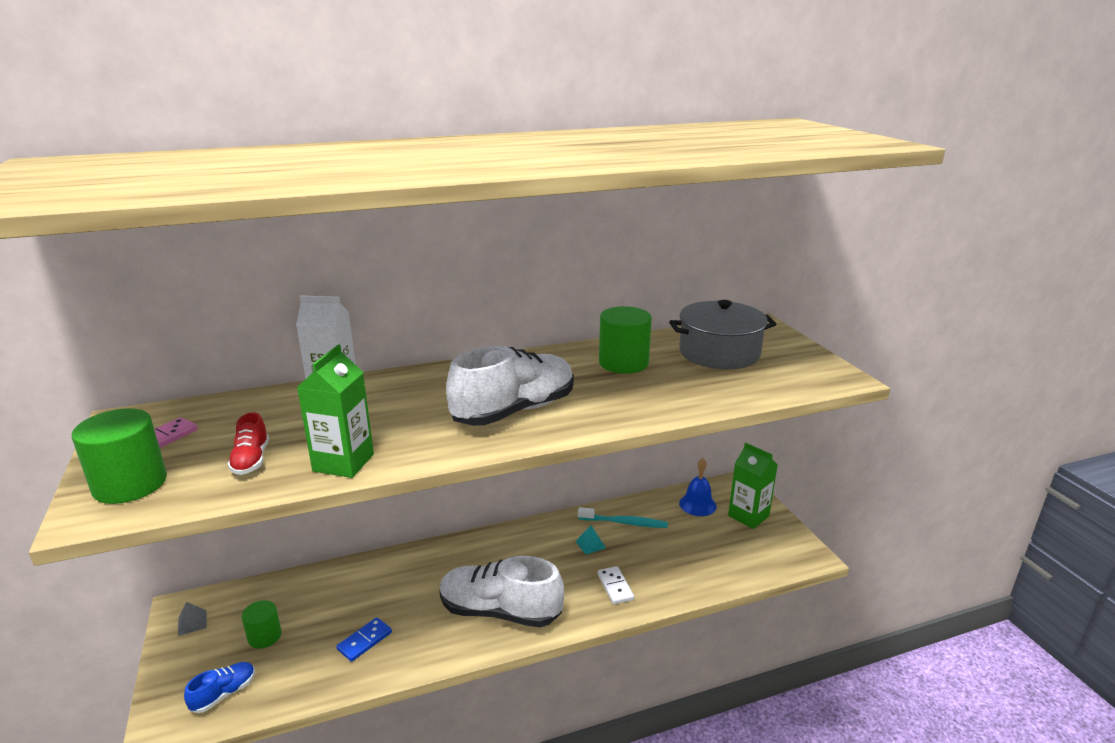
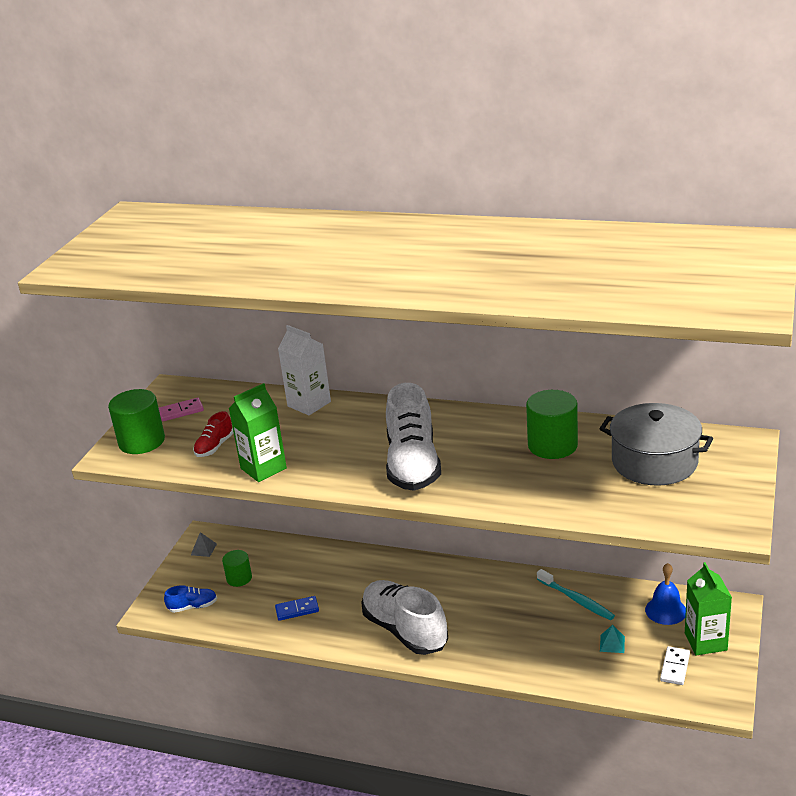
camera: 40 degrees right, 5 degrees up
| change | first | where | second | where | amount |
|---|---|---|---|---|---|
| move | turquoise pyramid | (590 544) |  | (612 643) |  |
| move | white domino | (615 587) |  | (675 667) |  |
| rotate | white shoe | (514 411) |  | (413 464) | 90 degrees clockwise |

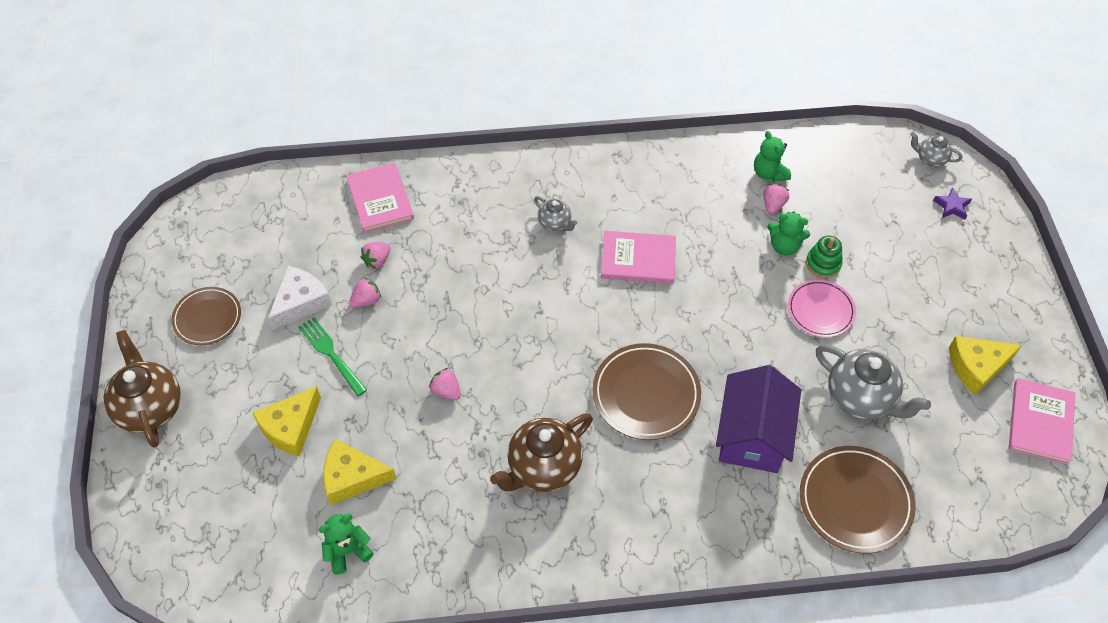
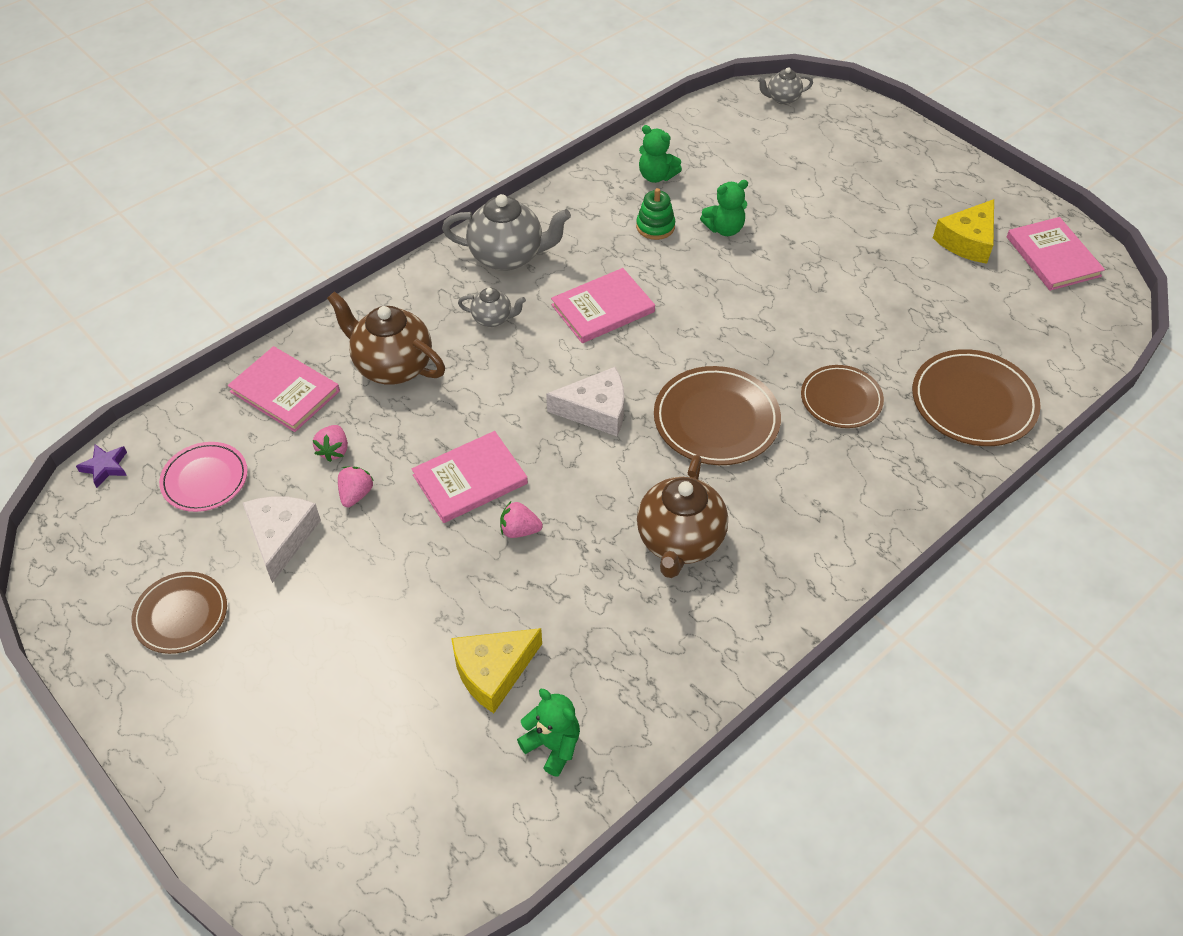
camera: 35 degrees left, 5 degrees down
| change | first | where | second | where | amount |
|---|---|---|---|---|---|
| delete | yellow cheese | (290 427) |  |  |  |
| delete | green fork | (331 354) |  |  |  |
| delete | pink strawberry | (773 205) |  |  |  |
| insert |  |  | pink book | (470 479) |  |
| insert |  |  | white cheese | (596 410) |  |
| move | brown teapot | (150 407) |  | (392 366) |  |
| move | pink plate | (820 310) |  | (205 479) |  |
| move | green stacking toy | (823 263) |  | (655 226) |  |
| move | grey teapot | (860 398) |  | (508 256) |  |
| move | purple star | (952 206) |  | (105 467) |  |
| replace | purple house | (752 435) | brown plate | (841 399) |  |
| rotate | green teddy bear | (347 551) |  | (552 745) | 105 degrees clockwise |

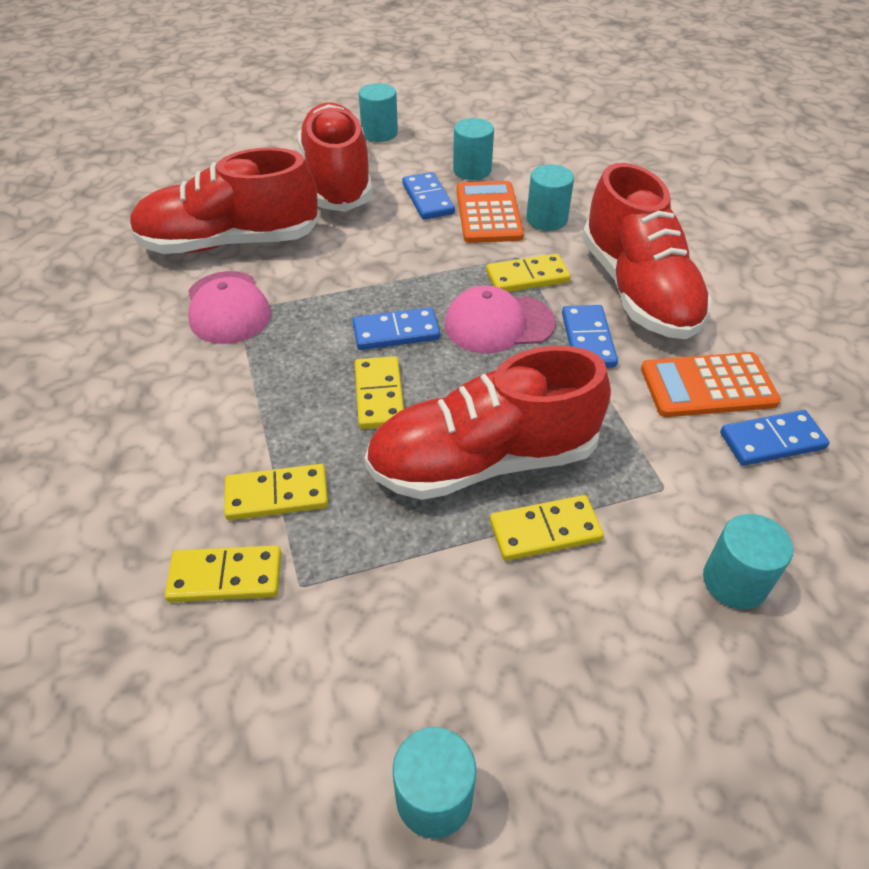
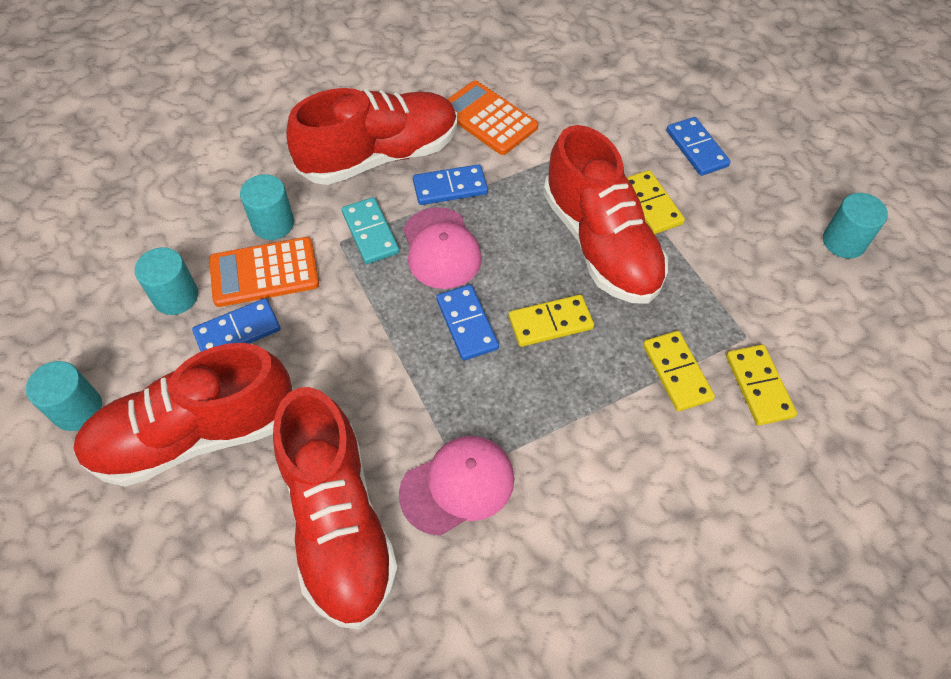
camera: 100 degrees left, 10 degrees up
| change | first | where | second | where | amount |
|---|---|---|---|---|---|
| delete | turquoise cylinder | (734 581) |  |  |  |
| move | blue domino | (772 441) |  | (696 149) |  |
| recolor | yellow domino | (527 277) | turquoise domino | (370 233) |  |
| rotate | orange calculator | (708 386) |  | (488 118) | 150 degrees clockwise |

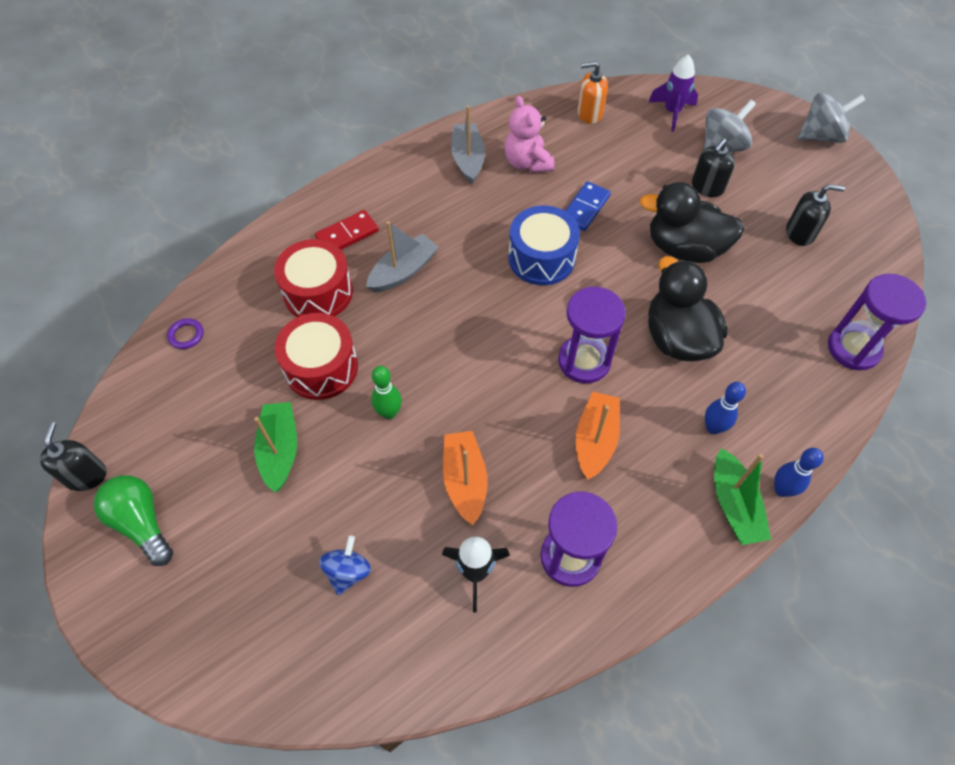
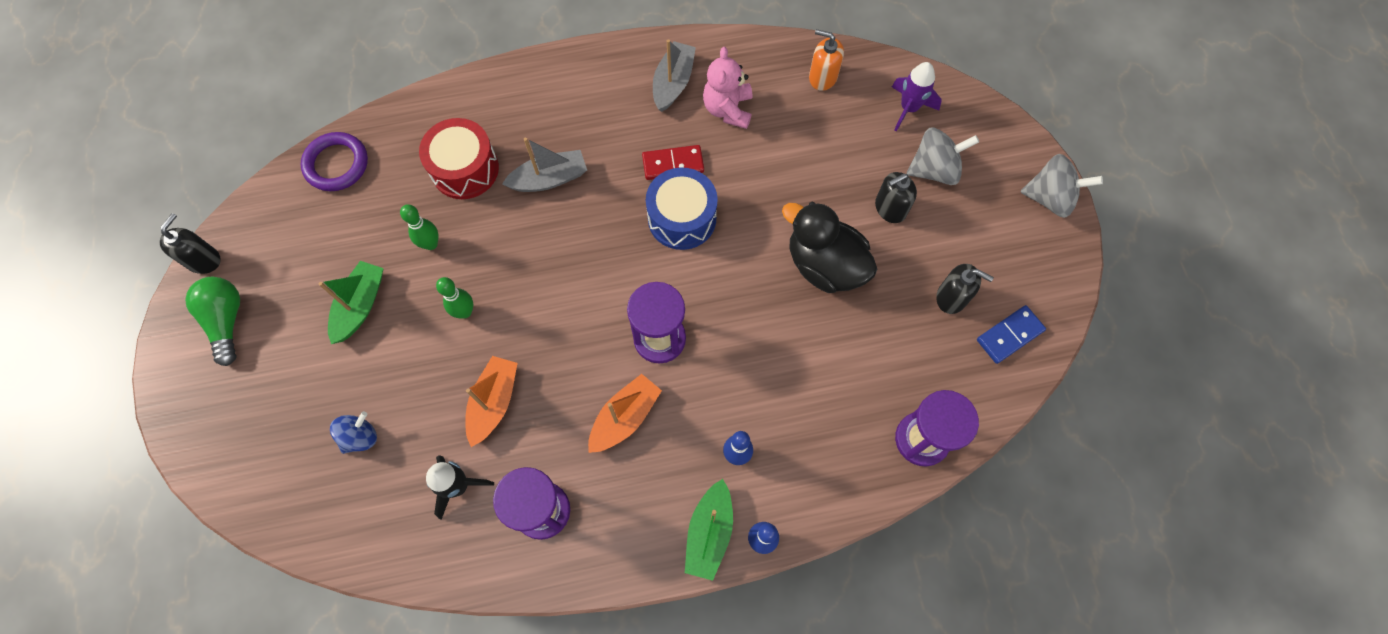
camera: 25 degrees right, 10 degrees up
| change | first | where | second | where | amount |
|---|---|---|---|---|---|
| delete | black duck | (677 338) |  |  |  |
| move | red domino | (347 234) |  | (673 164) |  |
| move | blue domino | (585 208) |  | (1009 335) |  |
| replace | red drum | (321 367) | green bowling pin | (431 244) |  |
| resize | purple ring | (186 335) |  | (336 164) | x1.96 |

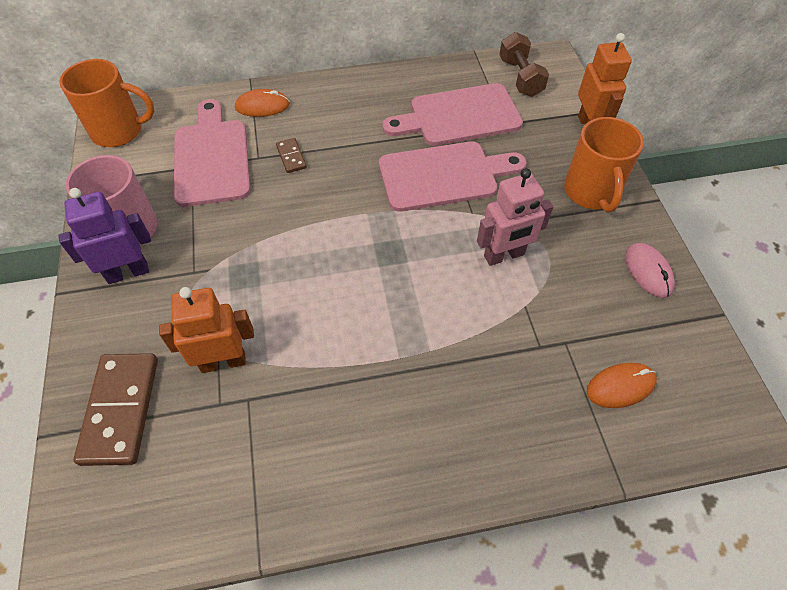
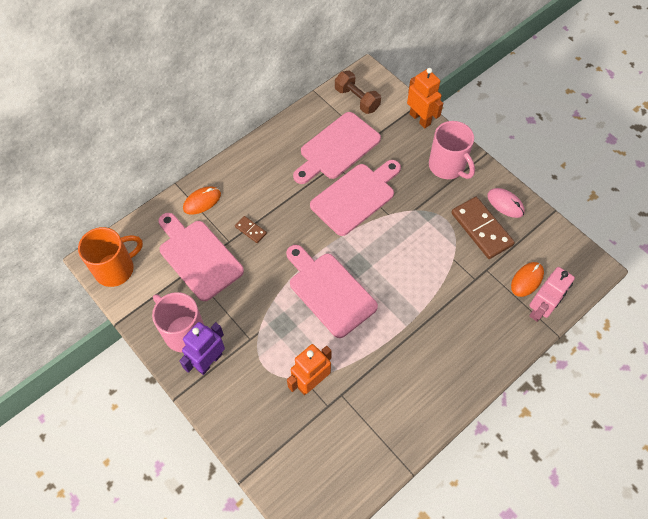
camera: 30 degrees left, 5 degrees up
| change | first | where | second | where | amount |
|---|---|---|---|---|---|
| insert |  |  | pink cutting board | (329 291) |  |
| move | brown domino | (121 410) |  | (481 229) |  |
| move | pink robot | (504 255) |  | (540 309) |  |
| recolor | orange mug | (591 192) | pink mug | (447 166) |  |

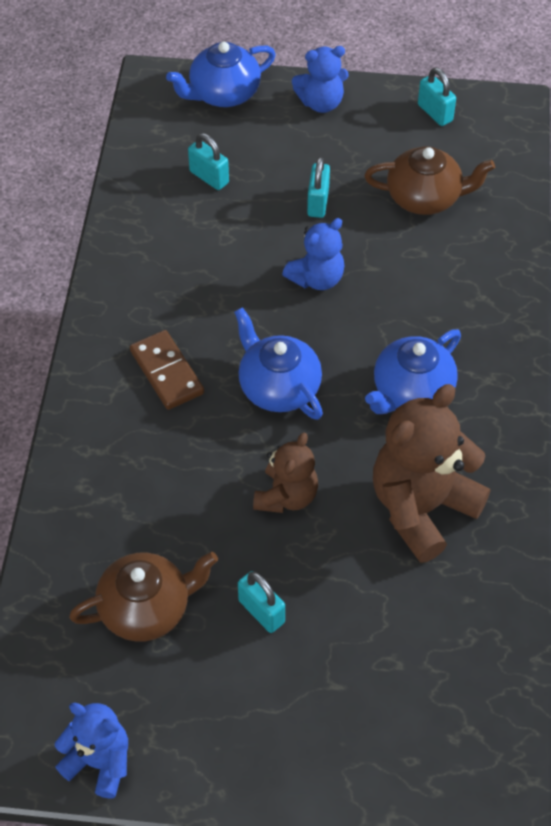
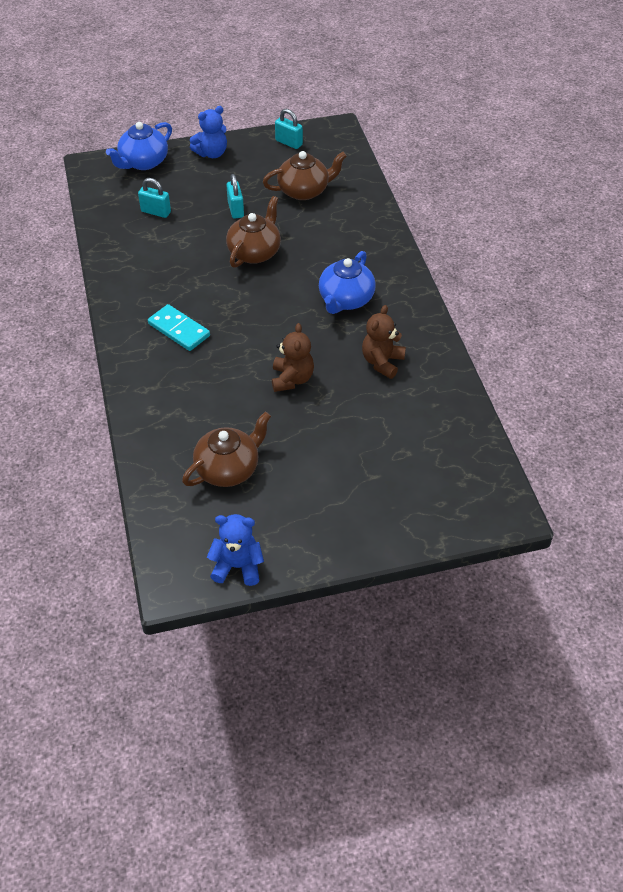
camera: 20 degrees left, 5 degrees down
| change | first | where | second | where | amount |
|---|---|---|---|---|---|
| delete | blue teapot | (278 387) |  |  |  |
| delete | turquoise padlock | (261 611) |  |  |  |
| replace | blue teddy bear | (317 278) | brown teapot | (255 252) |  |
| recolor | brown domino | (166 372) | turquoise domino | (179 330) |  |
| resize | brown teddy bear | (421 508) |  | (382 362) | x0.57 |

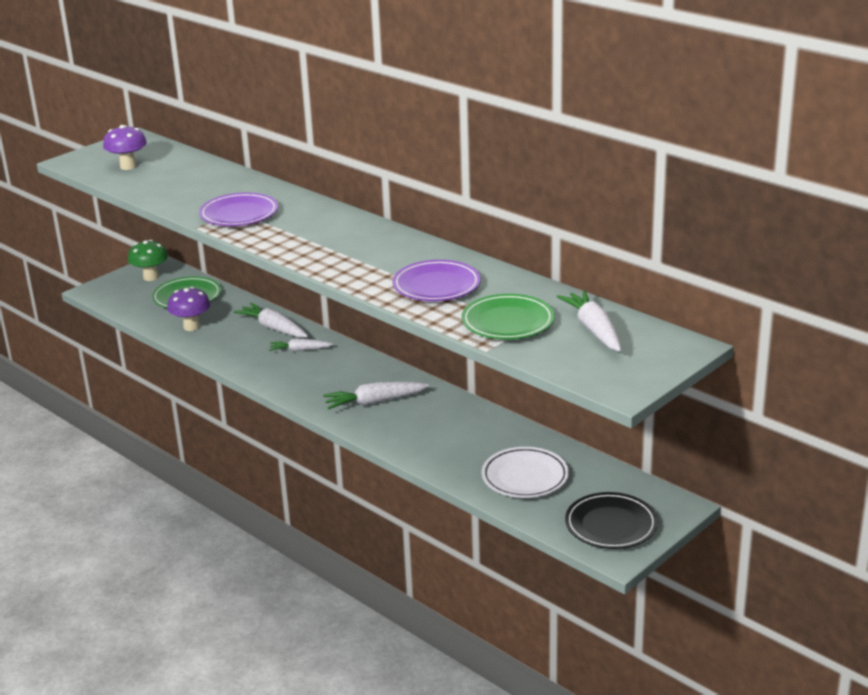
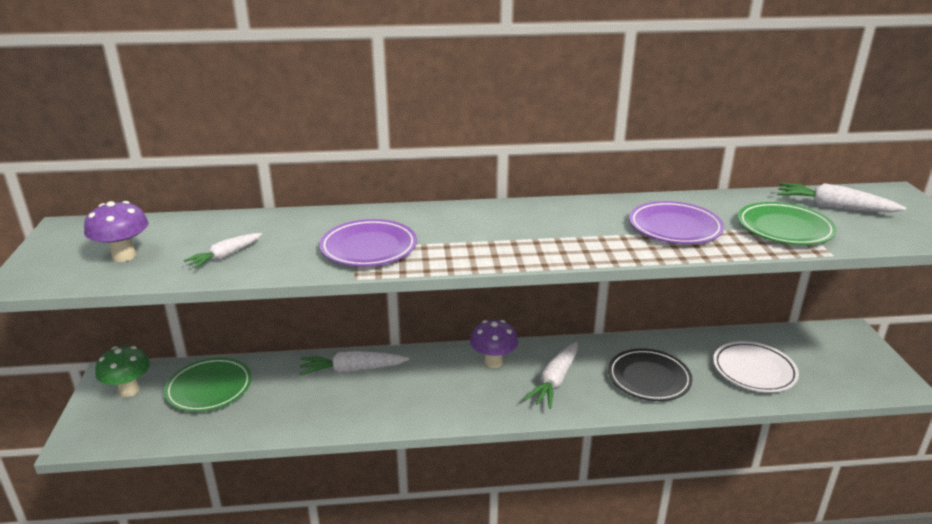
camera: 50 degrees left, 0 degrees up
| change | first | where | second | where | amount |
|---|---|---|---|---|---|
| move | purple mushroom | (191 327) |  | (493 362) |  |
| move | white carrot | (300 350) |  | (225 256) |  |
| move | black plate | (611 525) |  | (649 378) |  |

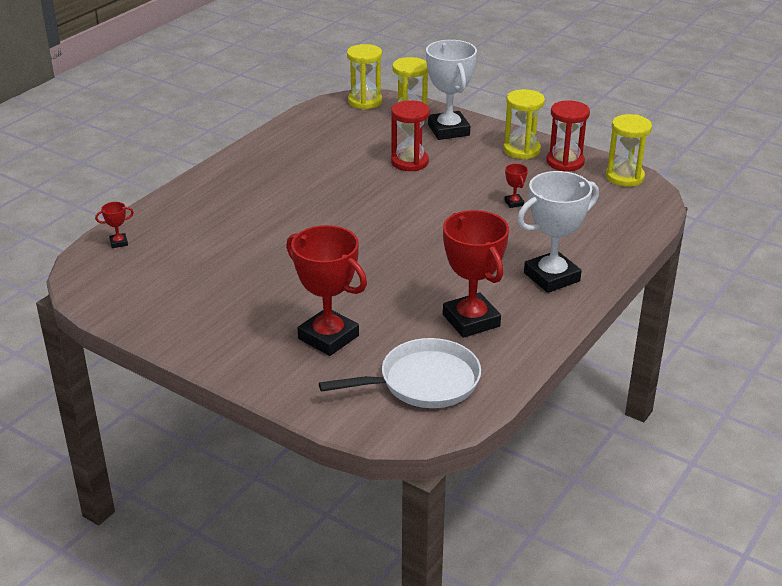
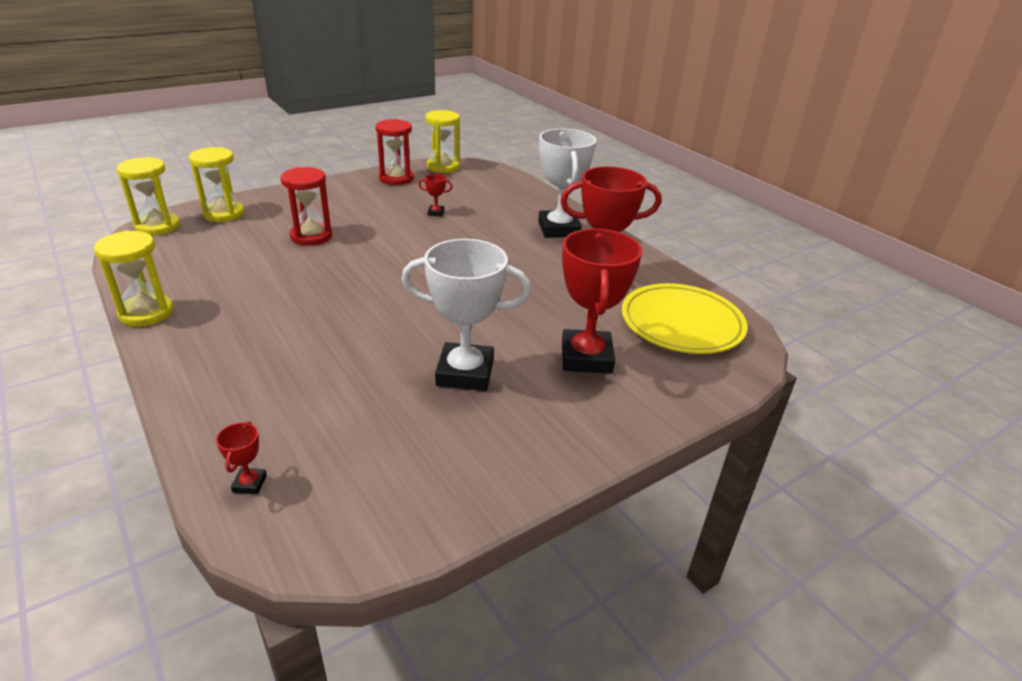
camera: 70 degrees left, 0 degrees up
| change | first | where | second | where | amount |
|---|---|---|---|---|---|
| move | white trophy | (448 130) |  | (465 373) |  |
| move | yellow hourglass | (521 150) |  | (146 313) |  |
| replace | white pan | (423 382) | yellow plate | (681 324) |  |
| rotate | red trophy | (328 337) |  | (586 357) | 60 degrees counterclockwise |

